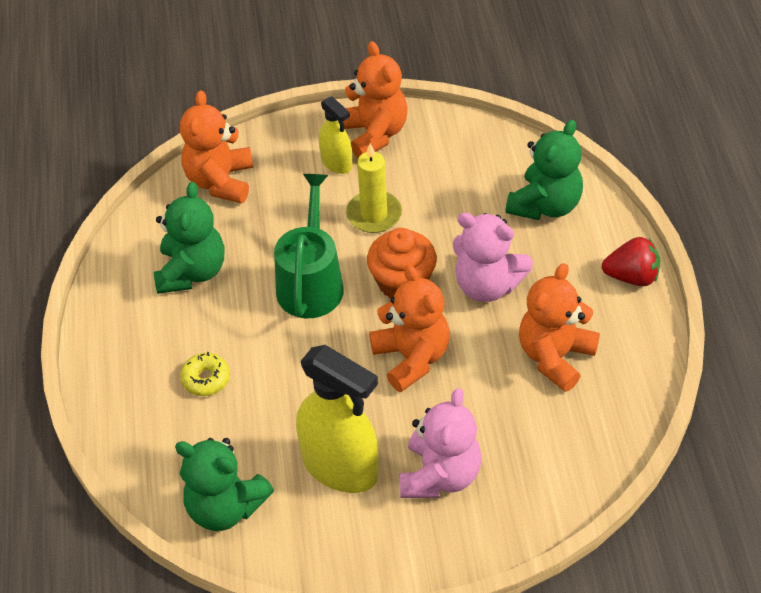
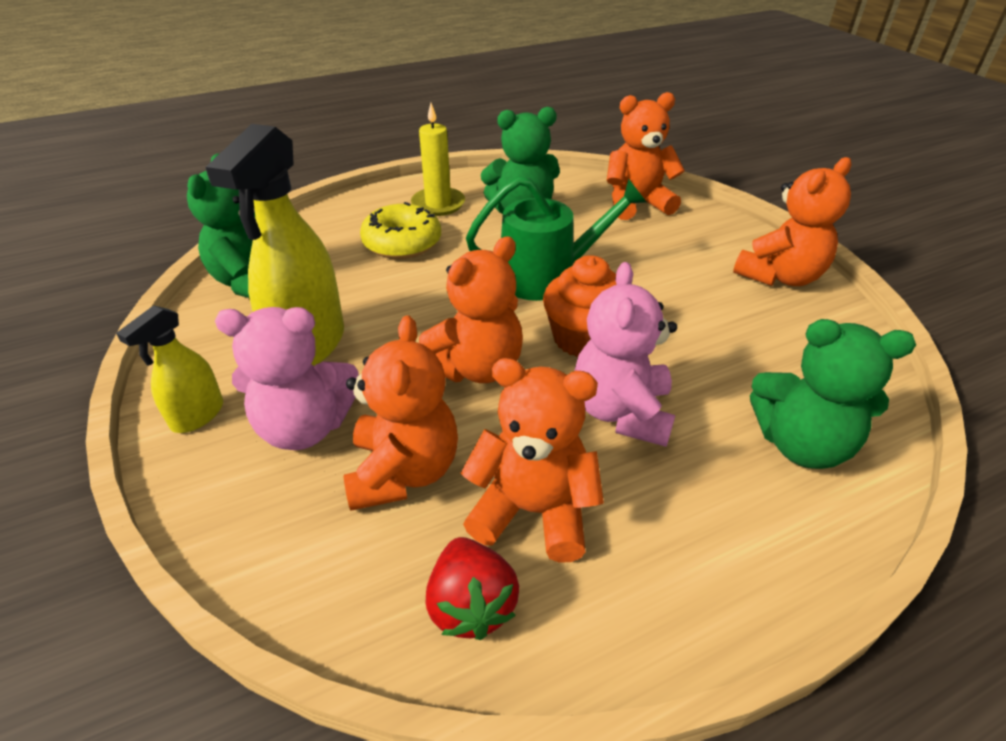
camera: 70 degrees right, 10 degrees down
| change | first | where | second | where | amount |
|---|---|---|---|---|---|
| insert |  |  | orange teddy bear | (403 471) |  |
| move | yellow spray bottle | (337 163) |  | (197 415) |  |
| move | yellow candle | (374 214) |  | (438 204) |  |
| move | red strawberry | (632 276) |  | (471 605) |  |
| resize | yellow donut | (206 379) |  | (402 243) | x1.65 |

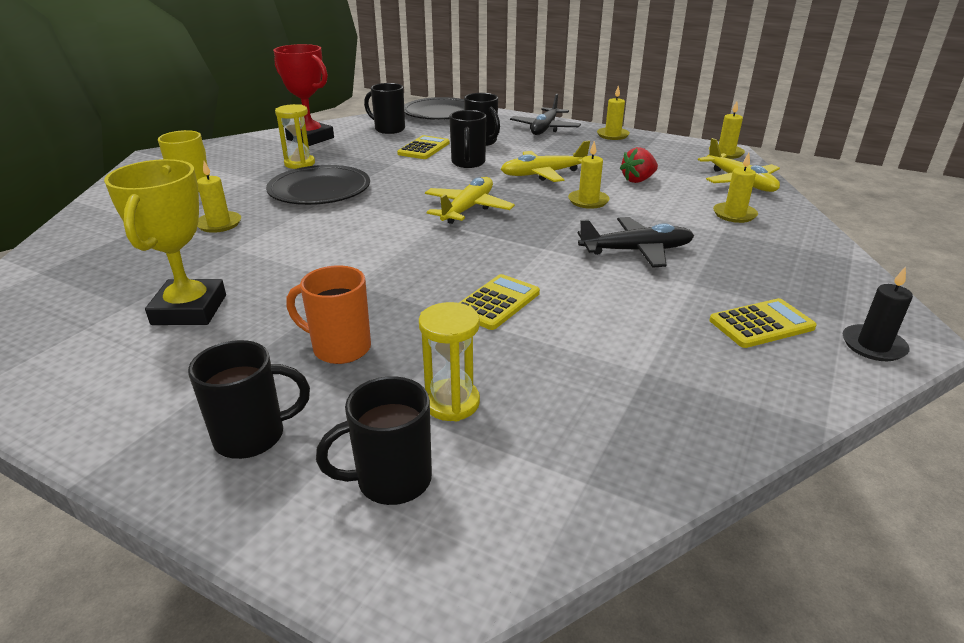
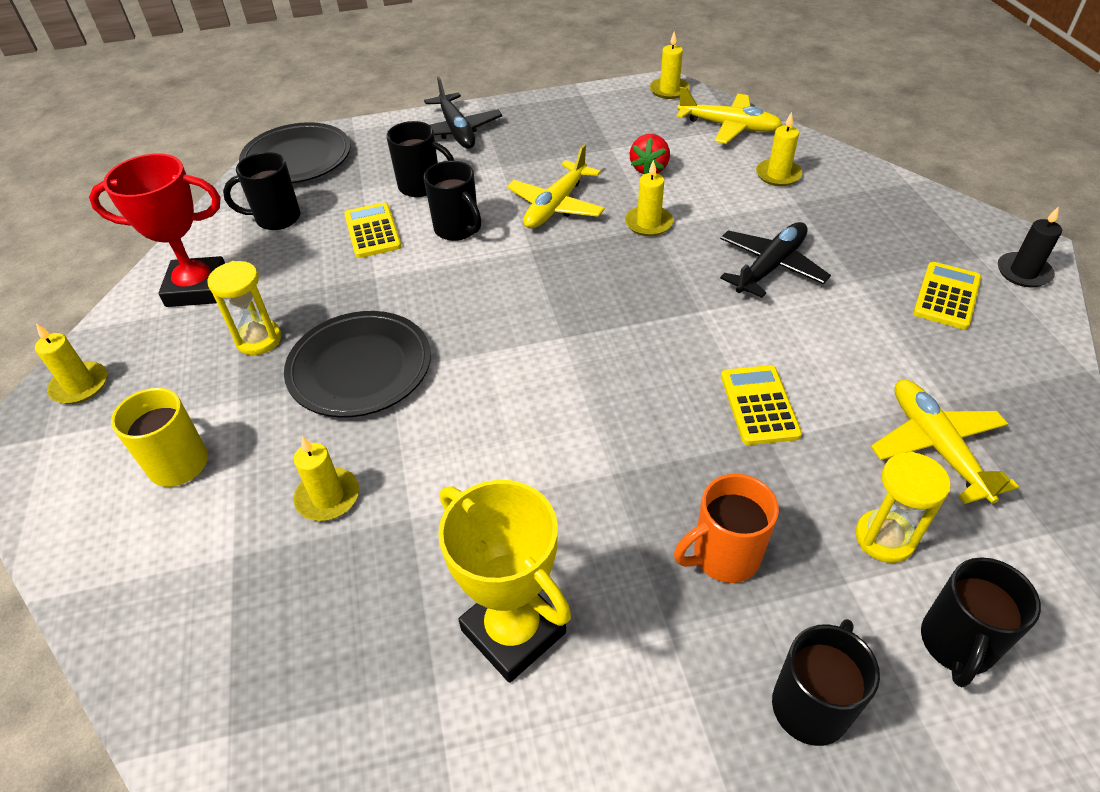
camera: 40 degrees left, 15 degrees up
| change | first | where | second | where | amount |
|---|---|---|---|---|---|
| move | yellow plane | (467 209) |  | (936 447) |  |
| move | yellow candle | (612 135) |  | (80 385) |  |

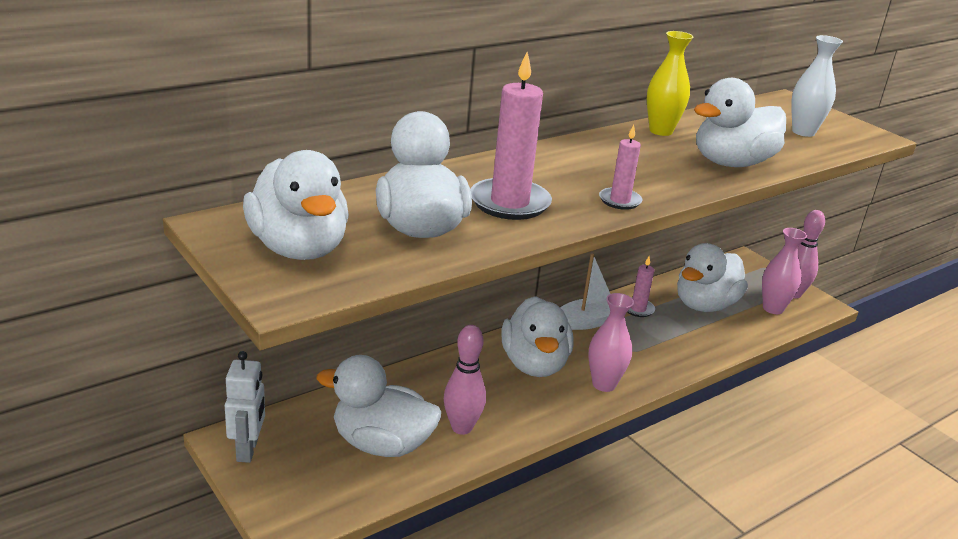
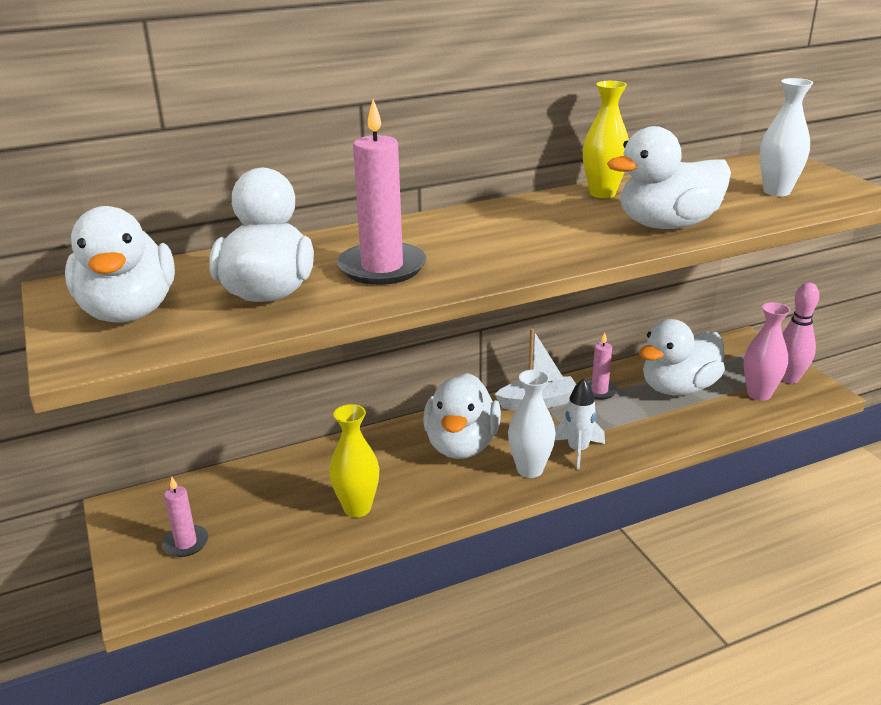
camera: 15 degrees right, 0 degrees up
| change | first | where | second | where | amount |
|---|---|---|---|---|---|
| delete | white robot | (248 450) |  |  |  |
| delete | white duck | (381 444) |  |  |  |
| insert |  |  | white rocket | (578 450) |  |
| move | pink candle | (620 201) |  | (186 543) |  |
| replace | pink bowling pin | (462 427) | yellow vase | (357 508) |  |
| recolor | pink vase | (604 384) | white vase | (530 469) |  |

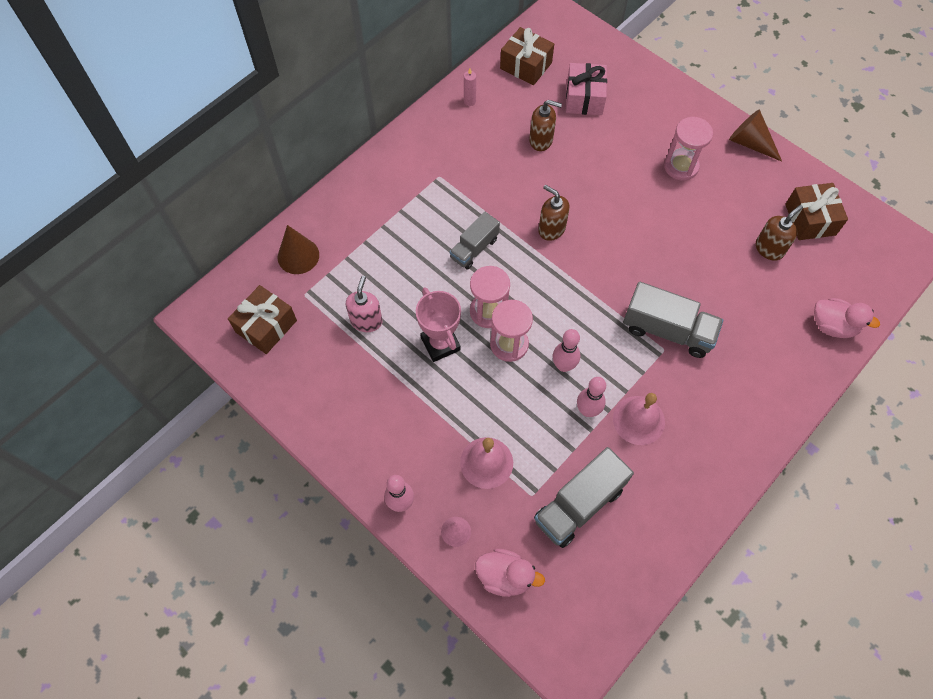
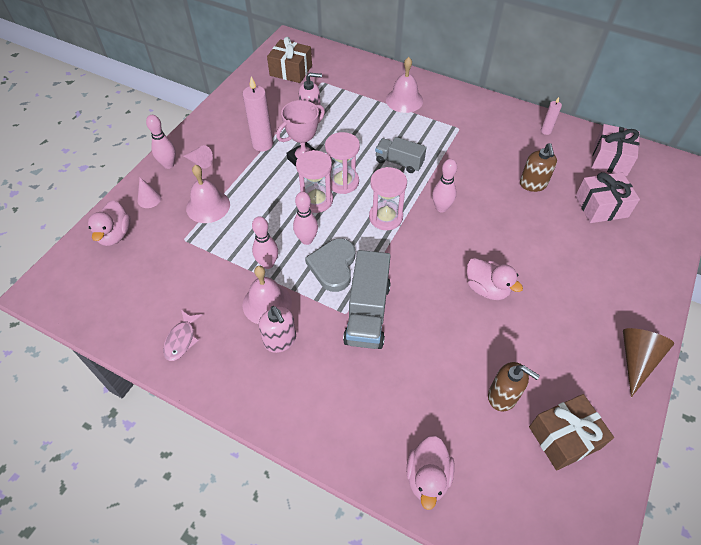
camera: 75 degrees right, 10 degrees down
| change | first | where | second | where | amount |
|---|---|---|---|---|---|
| delete | brown cone | (298 256) |  |  |  |
| delete | grey truck | (579 504) |  |  |  |
| insert |  |  | pink fish | (181 340) |  |
| insert |  |  | pink cone | (200 162) |  |
| insert |  |  | pink candle | (262 144) |  |
| insert |  |  | pink soap dispenser | (280 340) |  |
| insert |  |  | grey heart | (333 266) |  |
| insert |  |  | pink bell | (404 100) |  |
| insert |  |  | pink duck | (487 288) |  |
| move | pink hourglass | (681 166) |  | (385 217) |  |
| replace | brown soap dispenser | (551 229) | pink bowling pin | (441 208) |  |
| recolor | brown gift | (526 66) | pink gift | (610 159) |  |

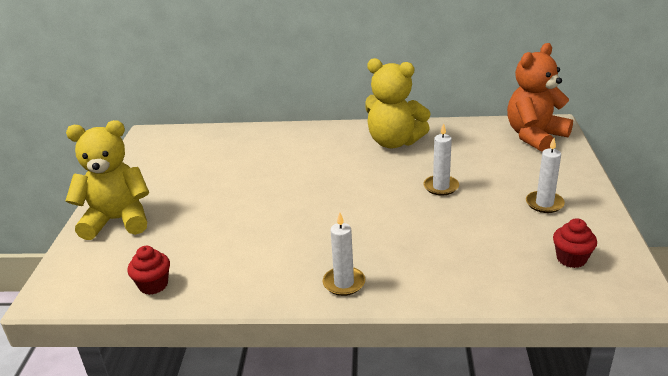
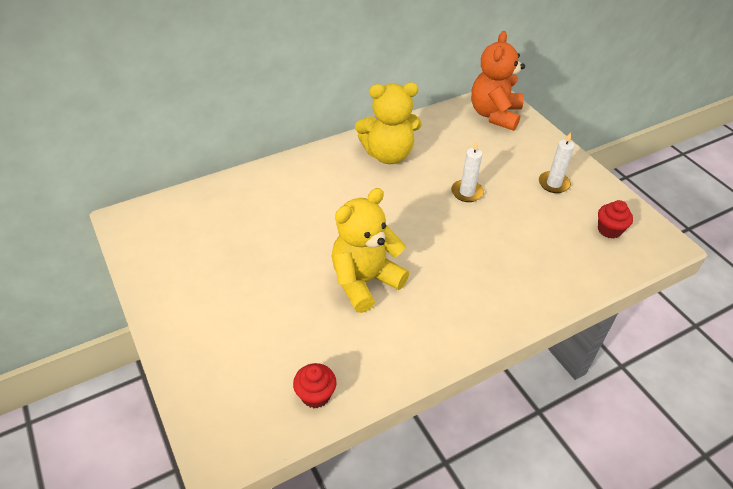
camera: 35 degrees left, 15 degrees up
| change | first | where | second | where | amount |
|---|---|---|---|---|---|
| delete | white candle | (344 283) |  |  |  |
| move | yellow teddy bear | (117 220) |  | (364 281) |  |

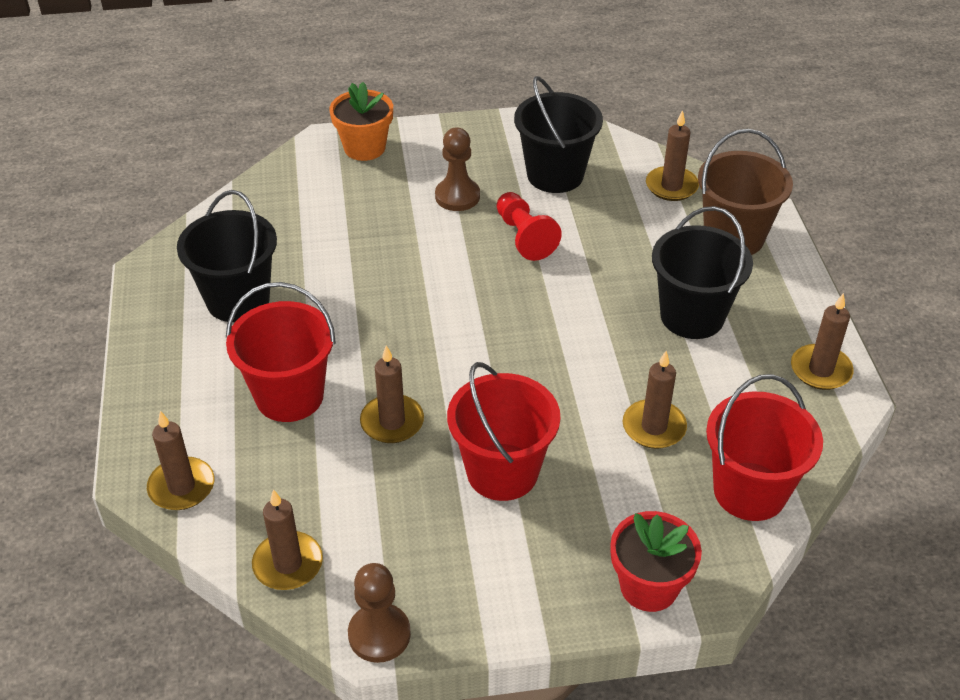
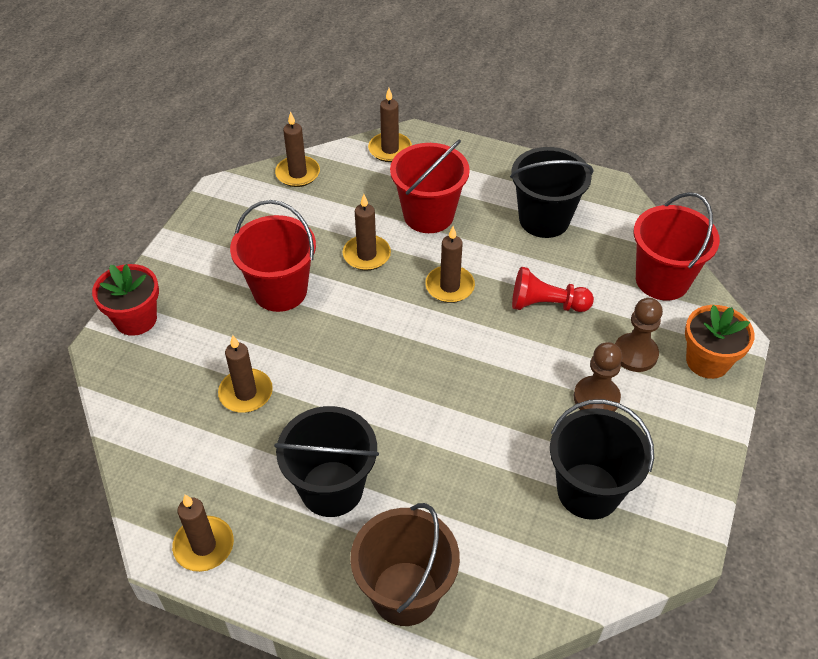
camera: 120 degrees right, 5 degrees up
| change | first | where | second | where | amount |
|---|---|---|---|---|---|
| move | brown pawn | (379 634) |  | (635 354) |  |
| move | red pawn | (524 237) |  | (546 304) |  |
| move | brown candle | (671 186) |  | (449 286) |  |
| move | red bucket | (749 491) |  | (662 280) |  |

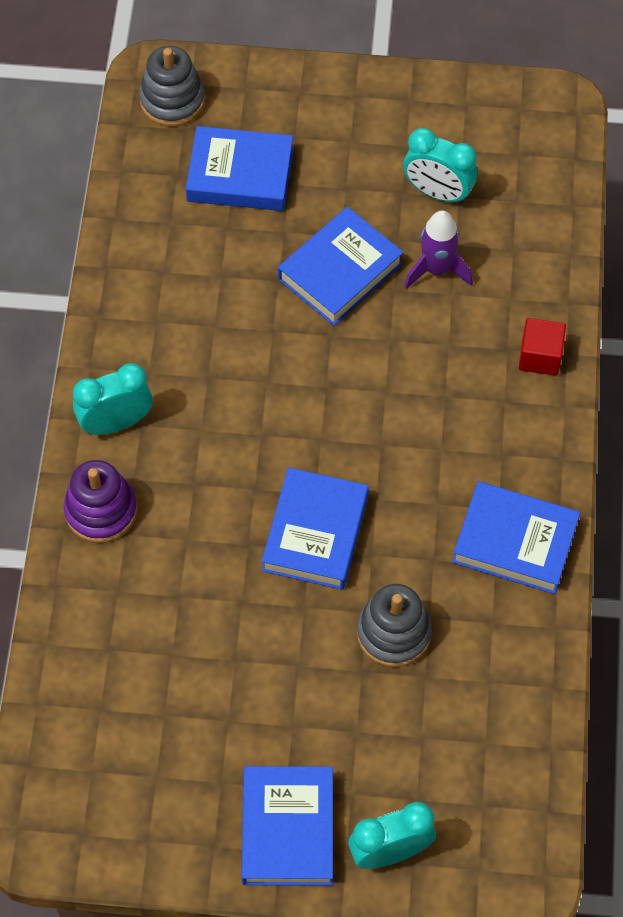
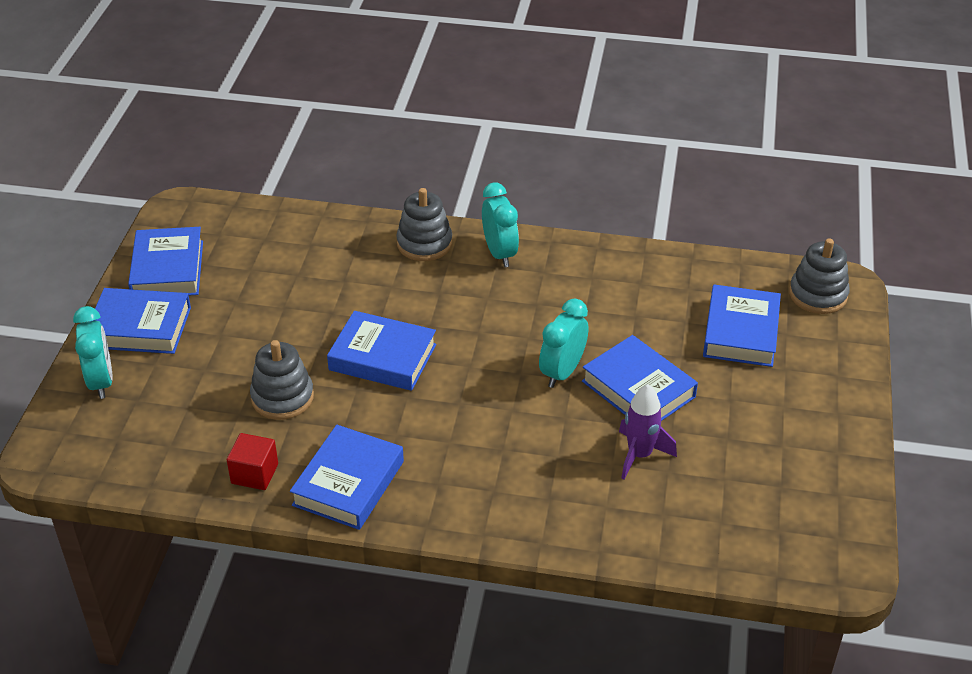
camera: 95 degrees right, 20 degrees down
| change | first | where | second | where | amount |
|---|---|---|---|---|---|
| insert |  |  | blue book | (168 269) |  |
| move | turquoise clock | (438 192) |  | (562 372) |  |
| move | red cube | (540 356) |  | (254 474) |  |
| recolor | purple stacking toy | (101 510) | grey stacking toy | (424 243) |  |

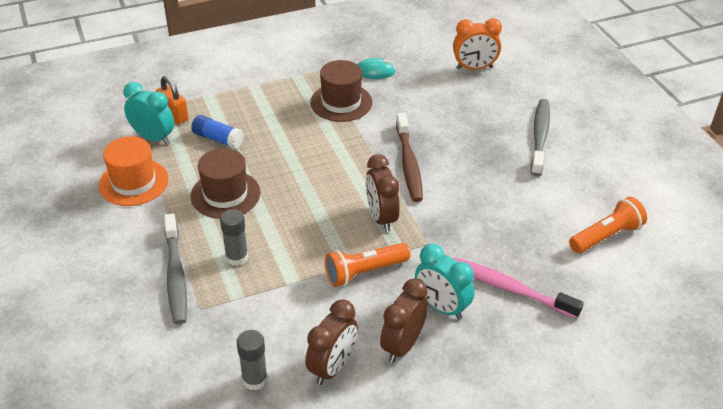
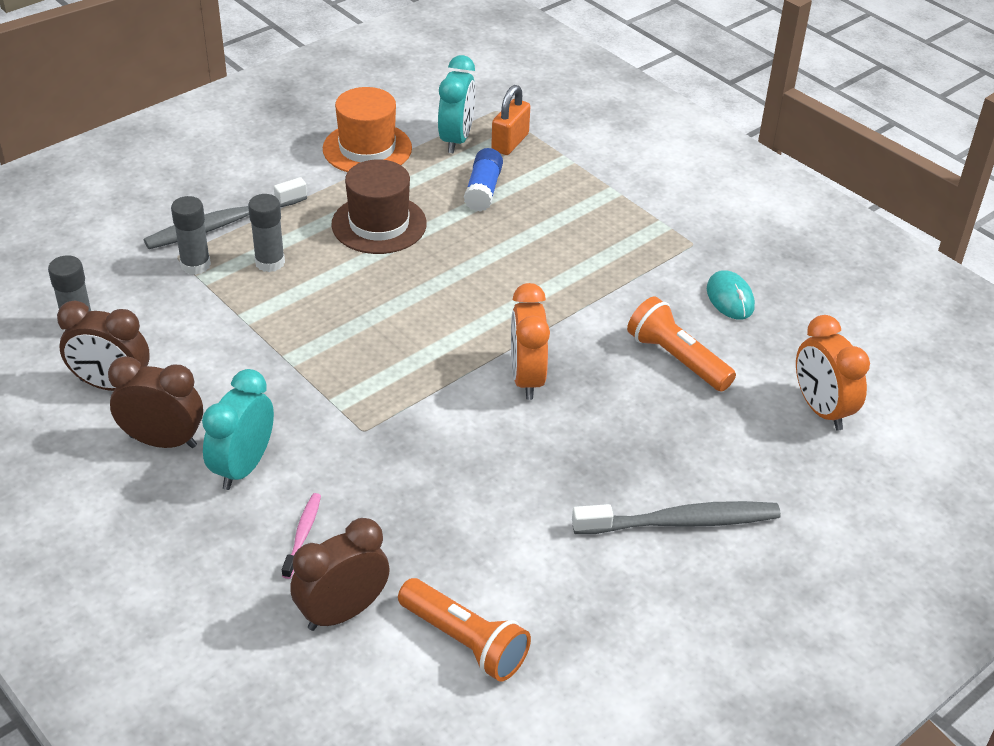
camera: 70 degrees right, 0 degrees up
| change | first | where | second | where | amount |
|---|---|---|---|---|---|
| delete | brown hat | (341 102) |  |  |  |
| insert |  |  | grey glue stick | (195 265) |  |
| move | orange flashlight | (364 272) |  | (676 359) |  |
| move | brown clock | (381 217) |  | (342 612) |  |
| replace | brown toothbrush | (409 164) | orange clock | (527 378) |  |
| resize | pink toothbrush | (509 288) |  | (303 535) | x0.51 |

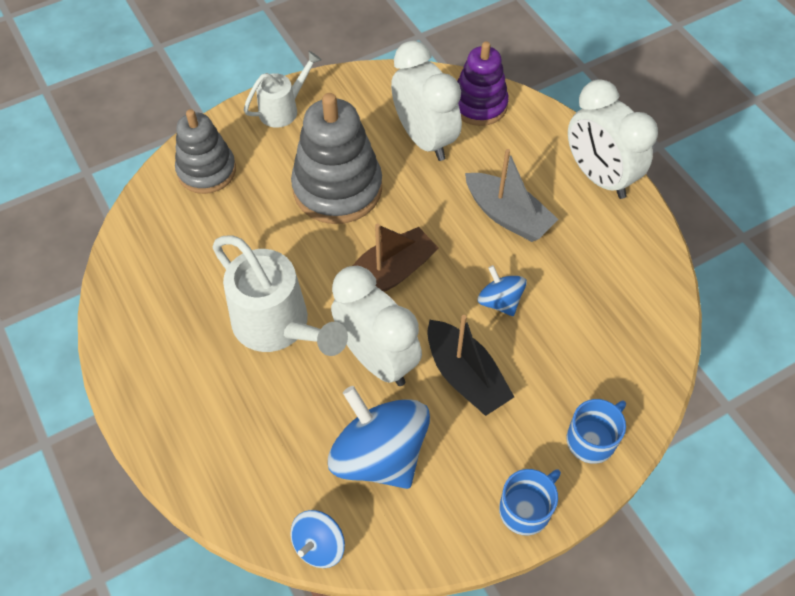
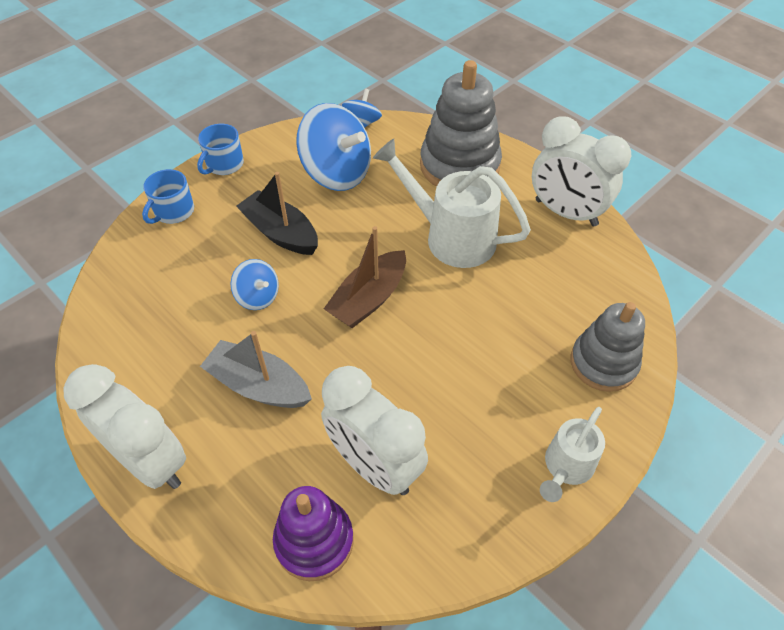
camera: 165 degrees right, 5 degrees down
| change | first | where | second | where | amount |
|---|---|---|---|---|---|
| move | grey stacking toy | (337 188) |  | (459 166) |  |
| move | white clock | (377 359) |  | (565 213) |  |

